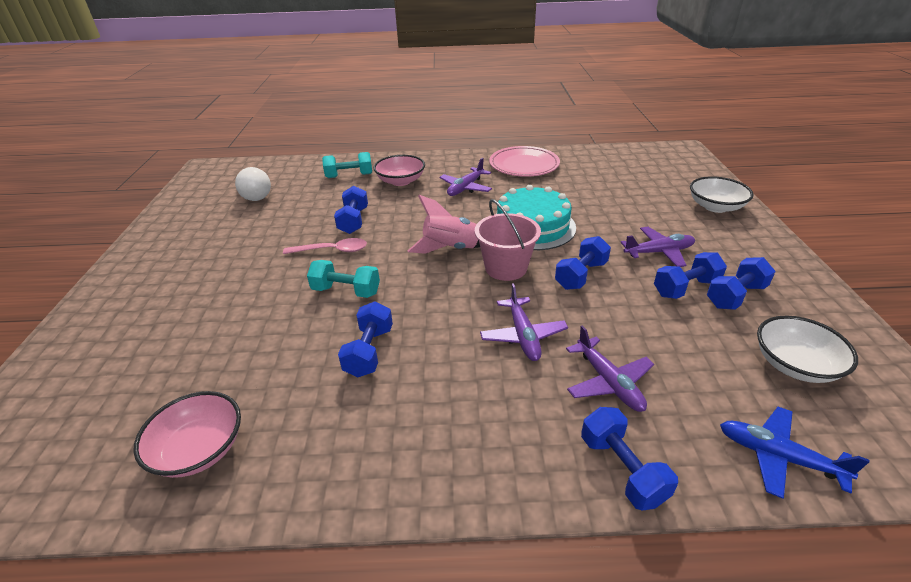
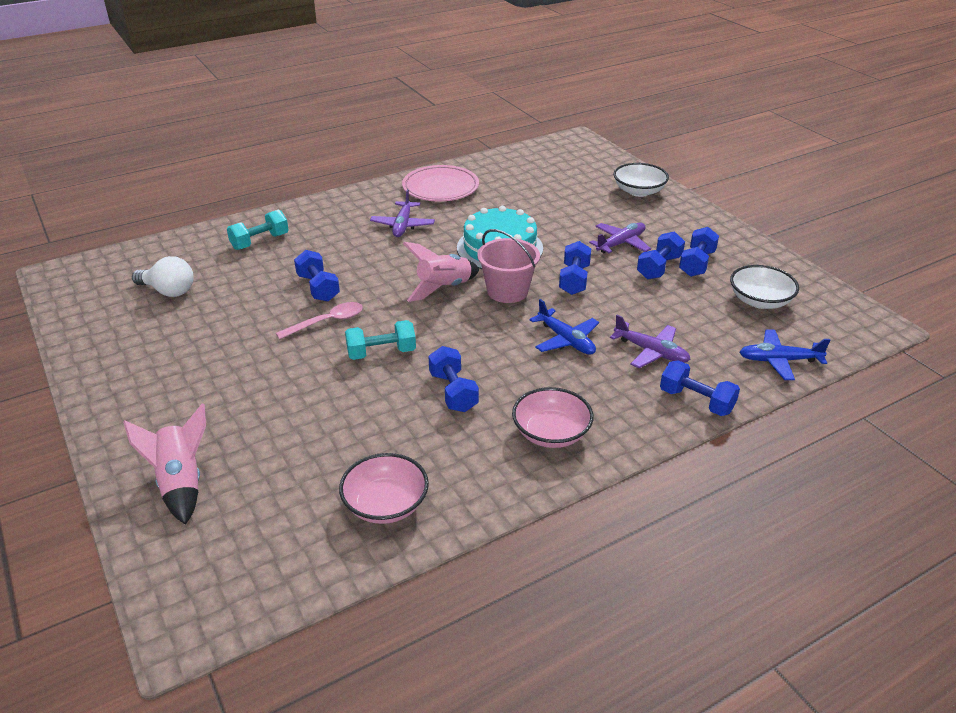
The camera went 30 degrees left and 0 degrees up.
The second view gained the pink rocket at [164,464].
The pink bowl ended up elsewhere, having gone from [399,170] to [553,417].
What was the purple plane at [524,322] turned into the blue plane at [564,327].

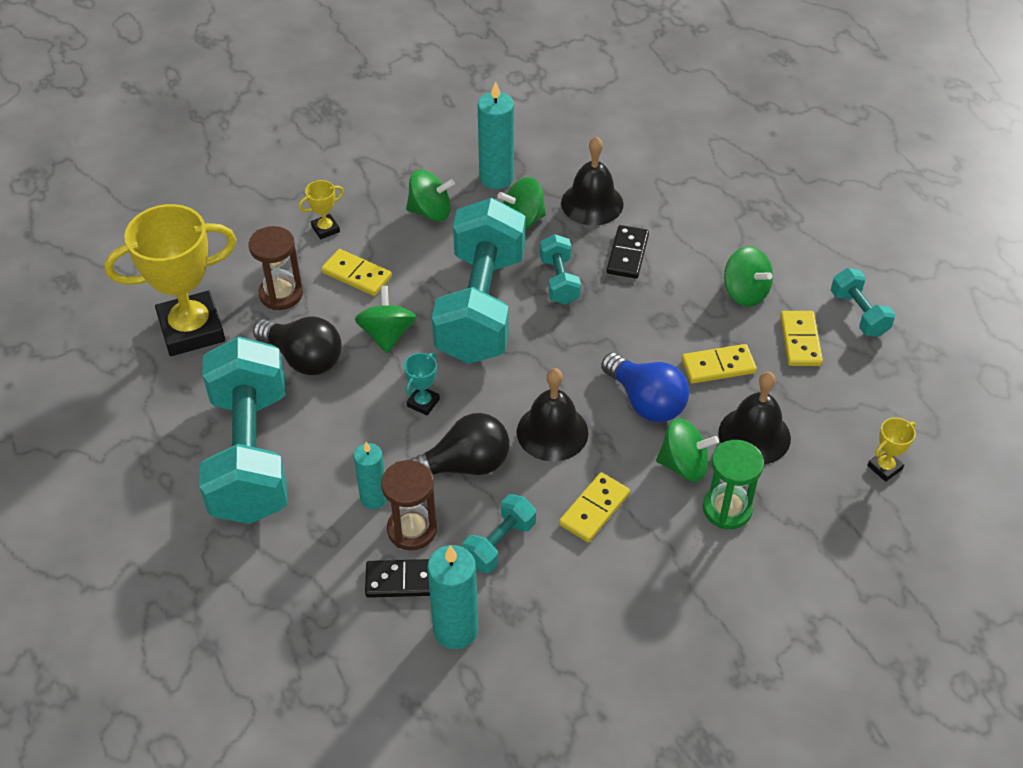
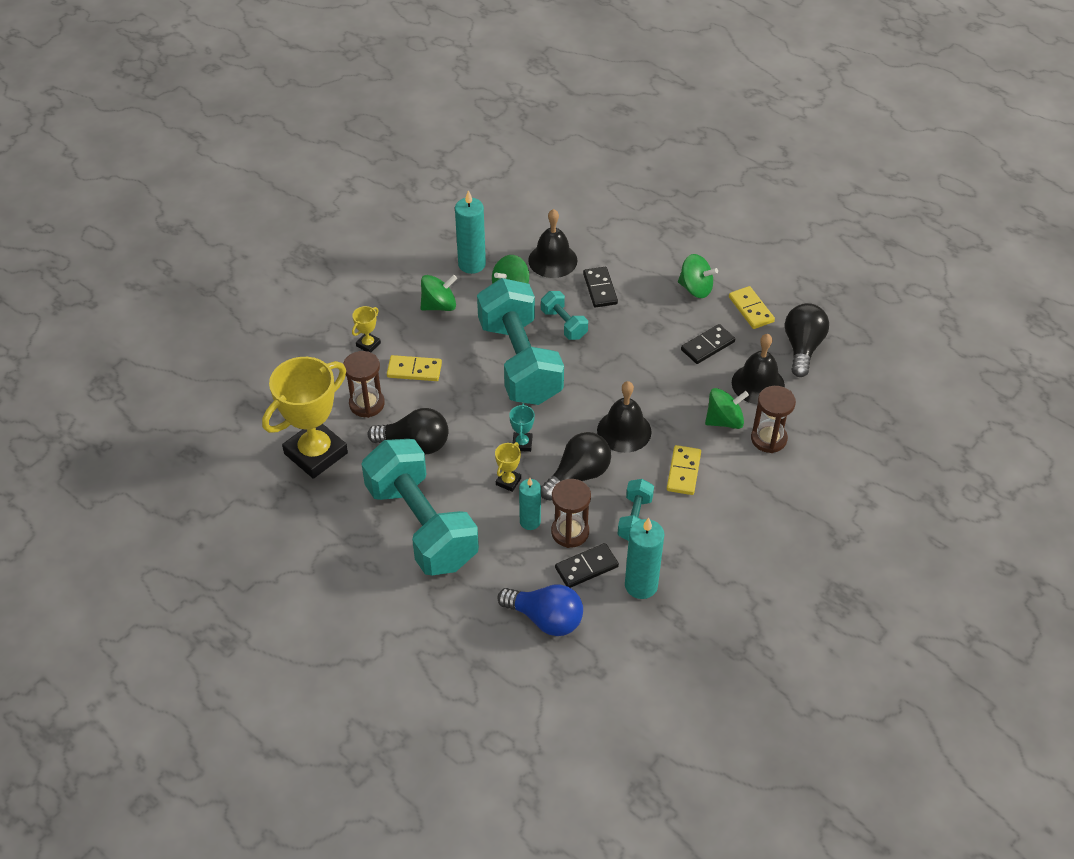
The camera went 25 degrees left and 0 degrees up.
The yellow trophy ended up elsewhere, having gone from [891,449] to [508,467].
The blue light bulb ended up elsewhere, having gone from [645,387] to [540,610].
What was the yellow domino at [719,363] turned into the black domino at [708,344].
What was the green hourglass at [733,484] turned into the brown hourglass at [773,419].
The second view gained the black light bulb at [807,340].
The second view lost the green spinning top at [385,319].
The second view lost the turquoise dumbbell at [863,302].

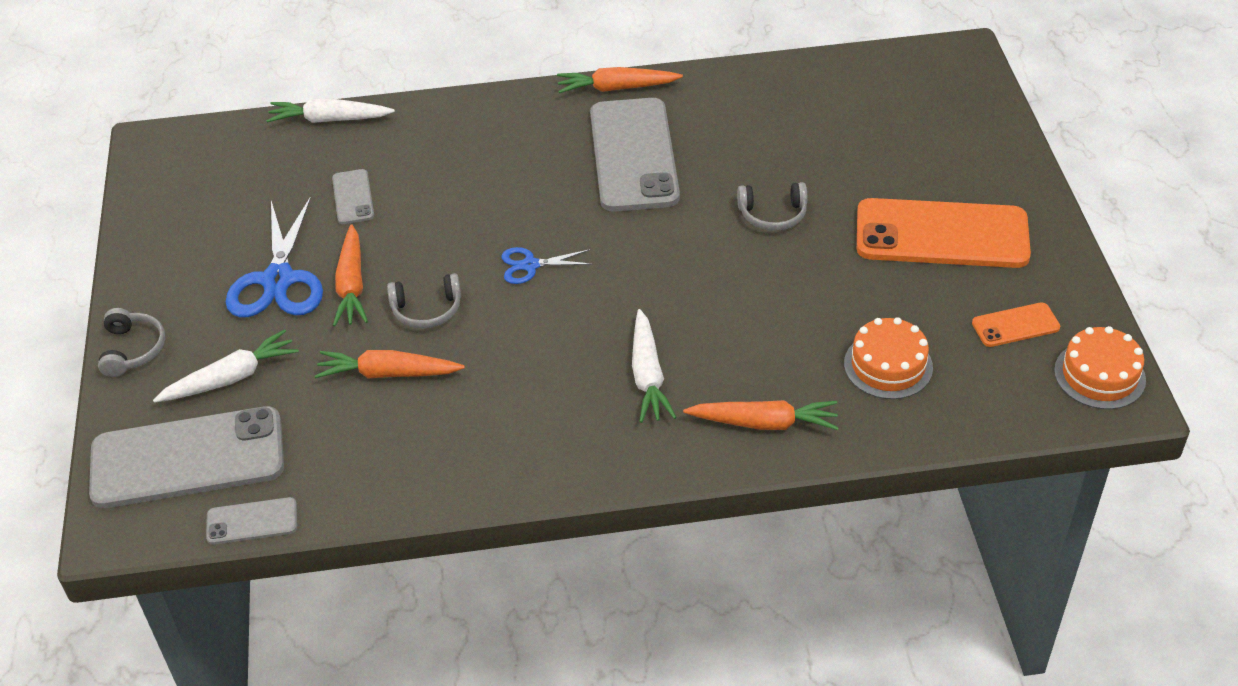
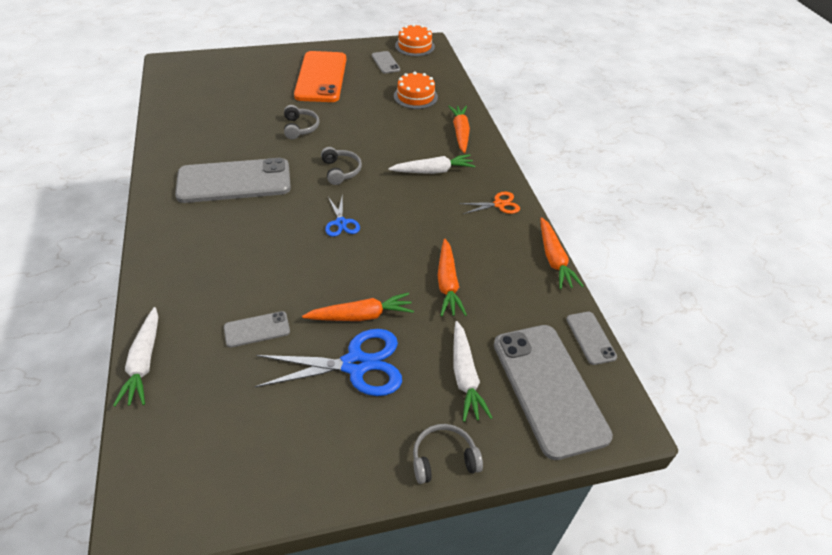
The camera went 100 degrees left and 0 degrees up.
The grey headphones ended up elsewhere, having gone from [424,300] to [341,166].
What was the orange phone at [1016,324] turned into the grey phone at [386,62].
The white carrot at [226,366] ended up facing another way, 150 degrees counterclockwise from before.
The second view gained the orange scissors at [489,203].
The orange carrot ended up elsewhere, having gone from [620,80] to [561,253].

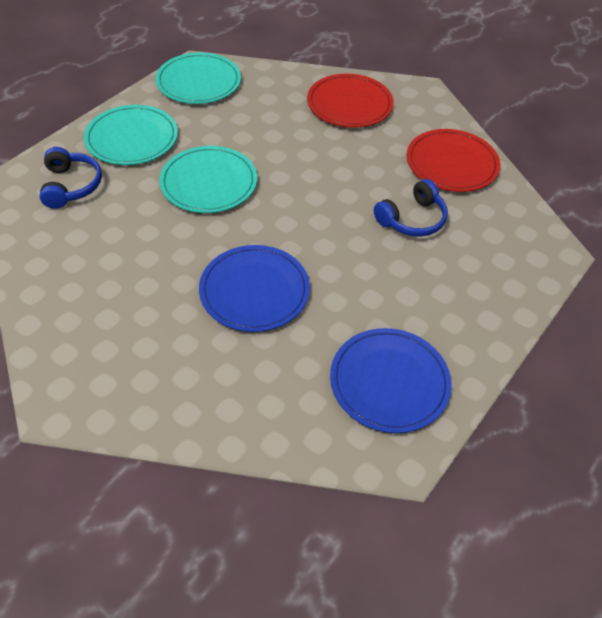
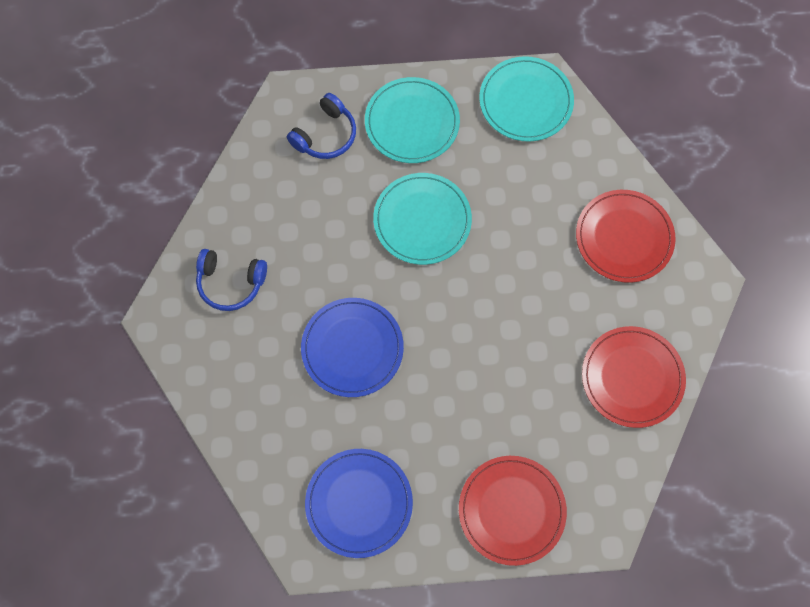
The camera went 50 degrees right and 20 degrees up.
The blue headphones ended up elsewhere, having gone from [411,208] to [231,280].
The second view gained the red plate at [513,511].

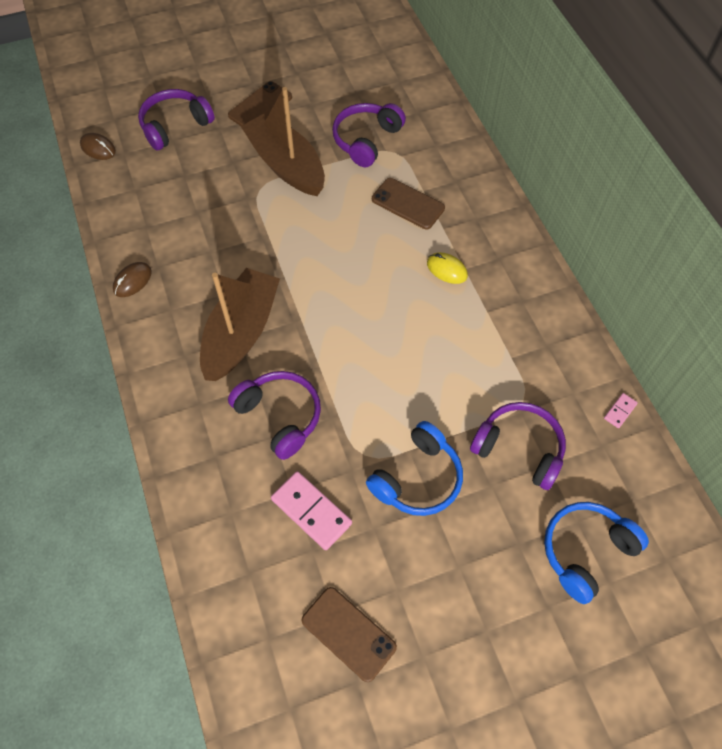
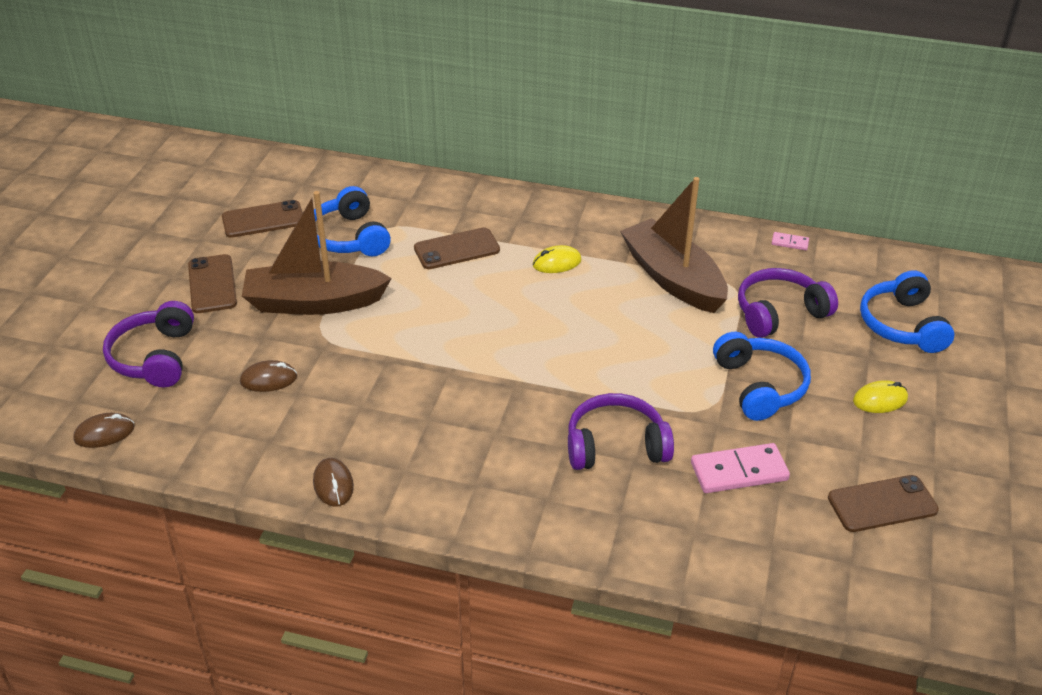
The camera went 55 degrees left and 20 degrees down.
The second view gained the brown phone at [262,219].
The second view gained the brown mouse at [268,376].
What was the purple headphones at [369,135] turned into the blue headphones at [352,221].
The brown boat ended up elsewhere, having gone from [240,324] to [674,245].
The pink domino at [621,410] ended up facing another way, 60 degrees counterclockwise from before.
The second view gained the yellow mouse at [880,396].

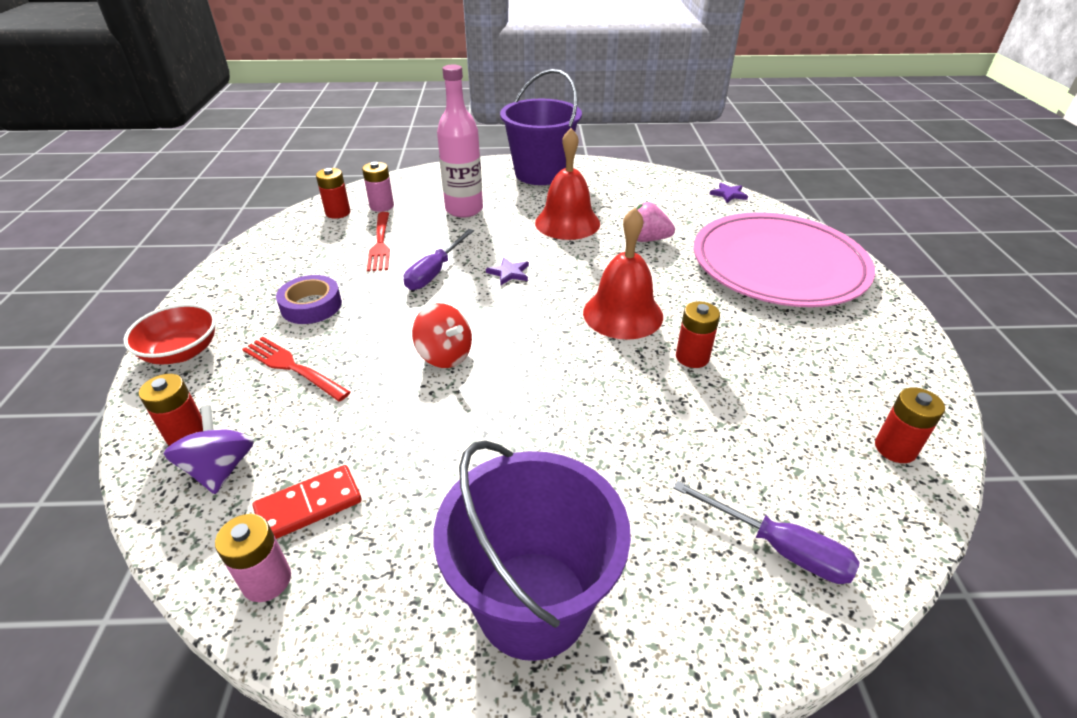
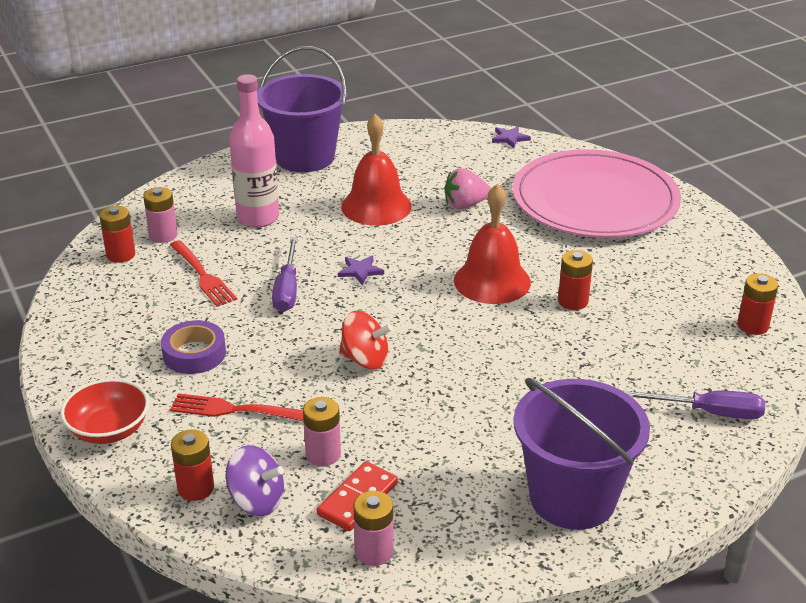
The camera went 25 degrees left and 5 degrees down.
The purple spinning top at [209,449] ended up facing another way, 150 degrees clockwise from before.
The second view gained the pink battery at [322,431].

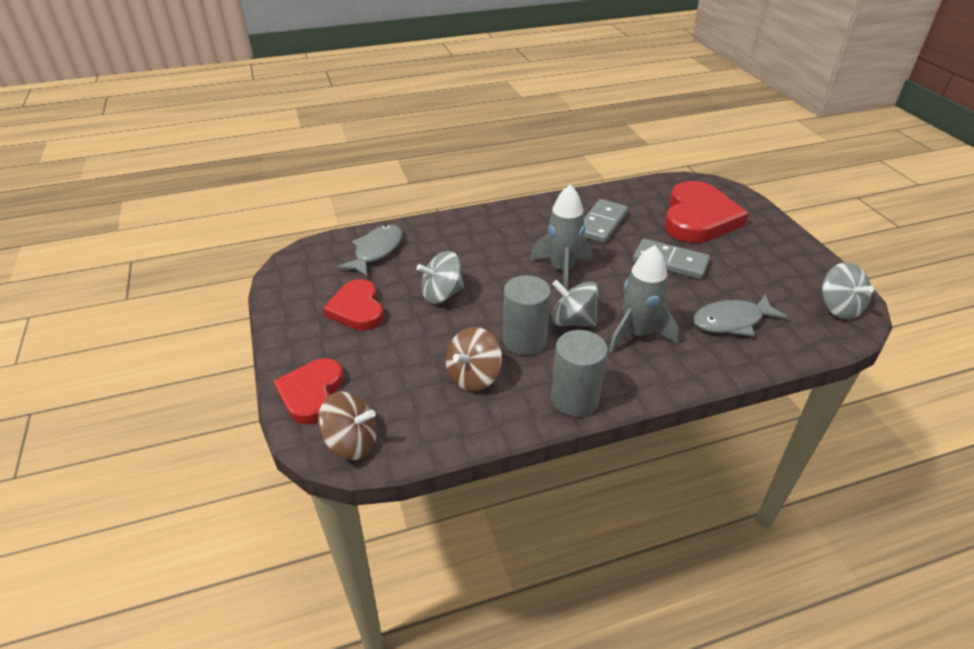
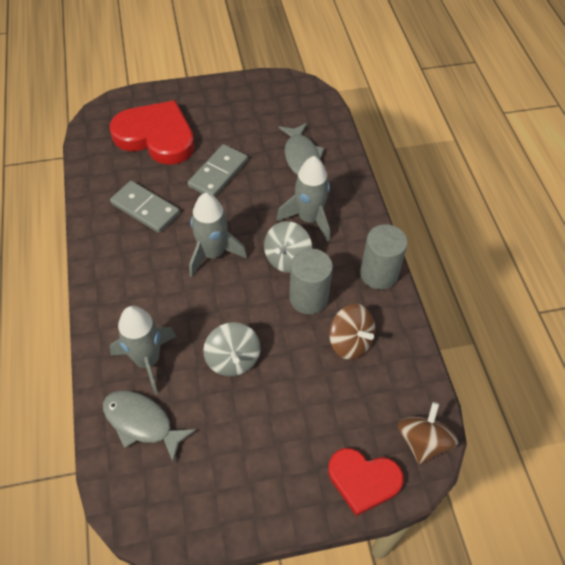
The camera went 85 degrees left and 15 degrees up.
The second view gained the grey rocket at [143,350].
The second view lost the red heart at [353,305].
The second view lost the grey spinning top at [848,291].

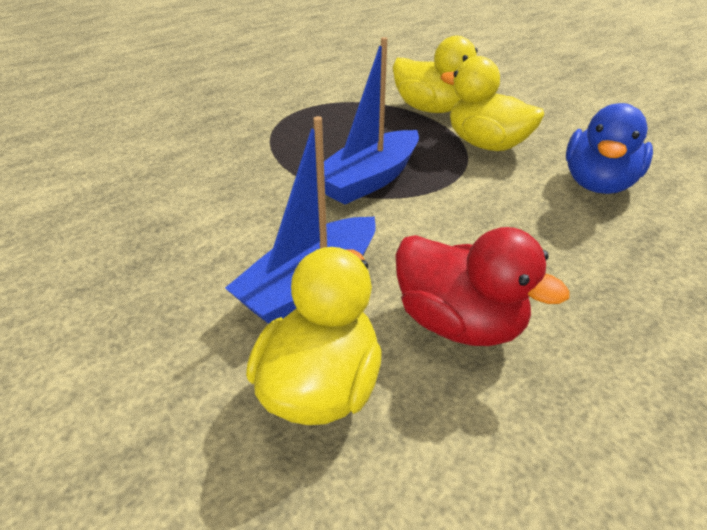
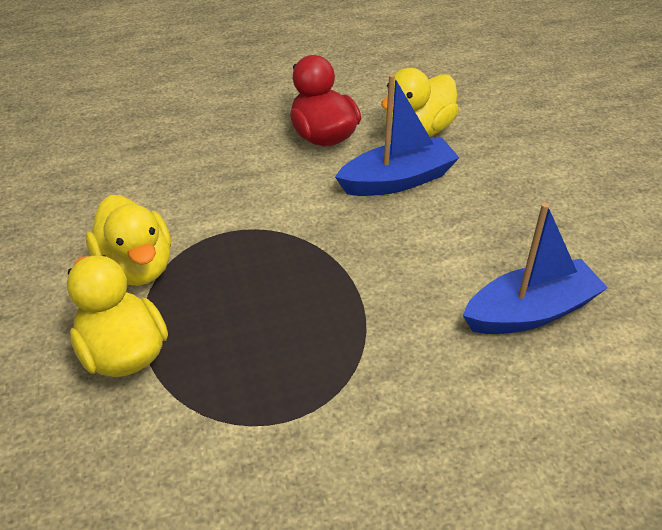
The camera went 155 degrees left and 5 degrees up.
The blue boat ended up elsewhere, having gone from [371,121] to [535,268].
The second view lost the blue duck at [609,148].

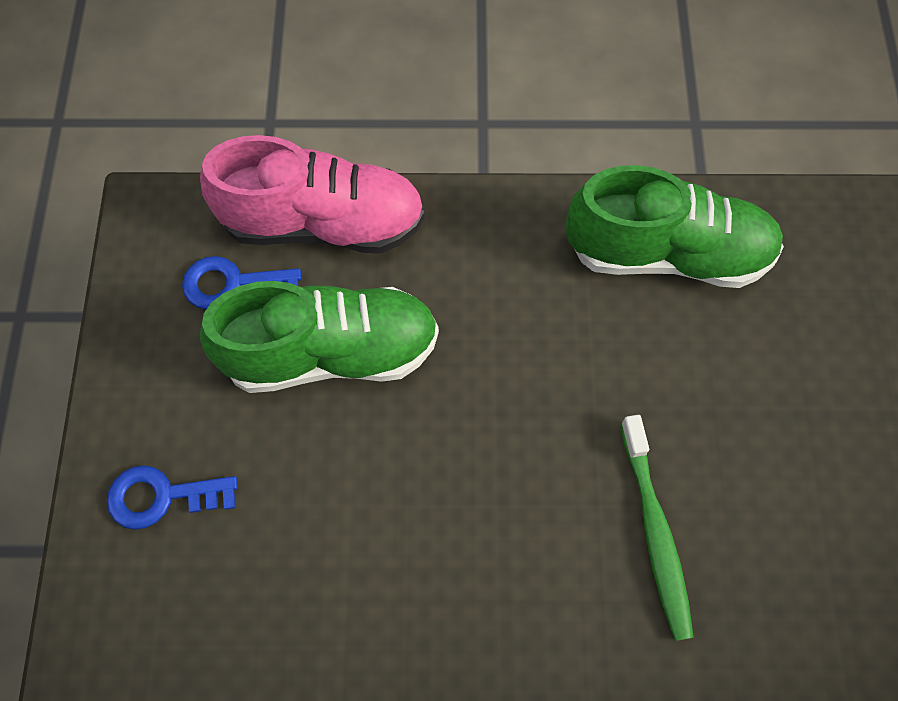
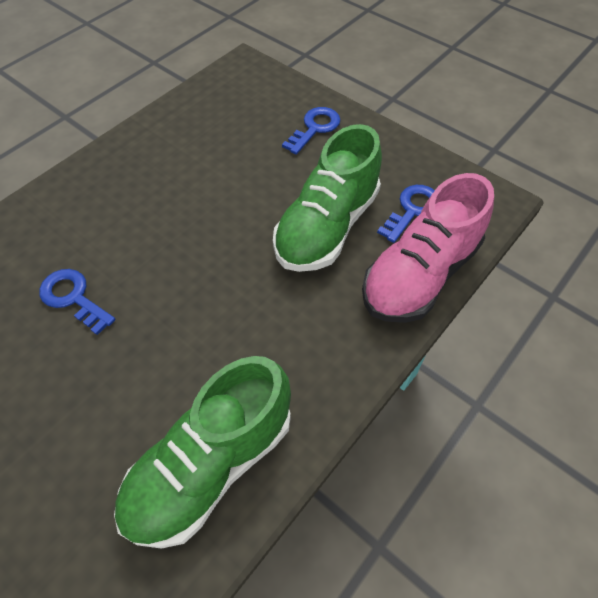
The camera went 130 degrees right and 10 degrees down.
Where the green toothbrush stood at [657,528], the blue key came to stand at [77,302].

